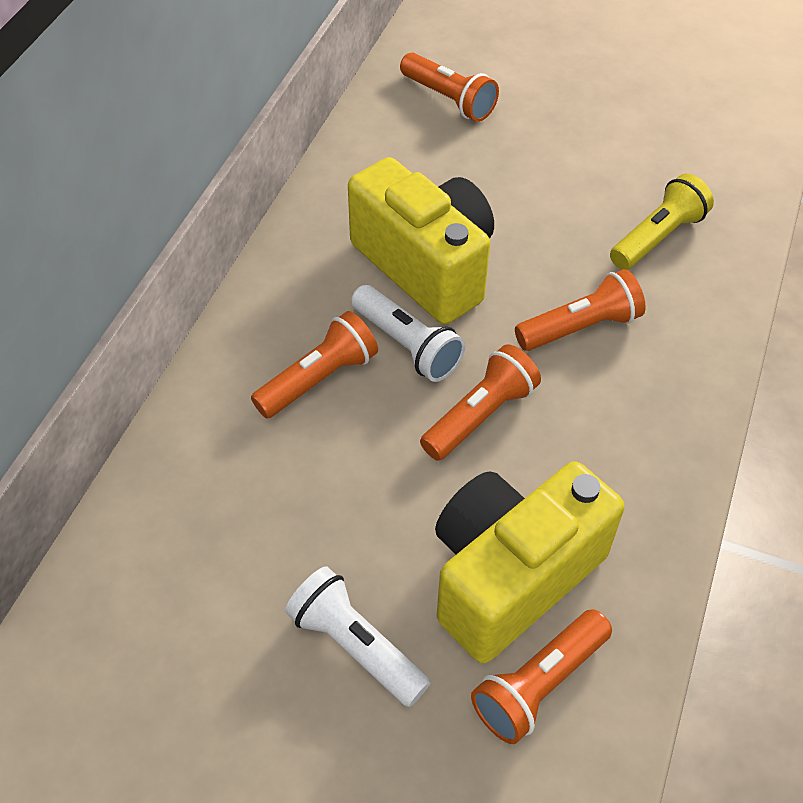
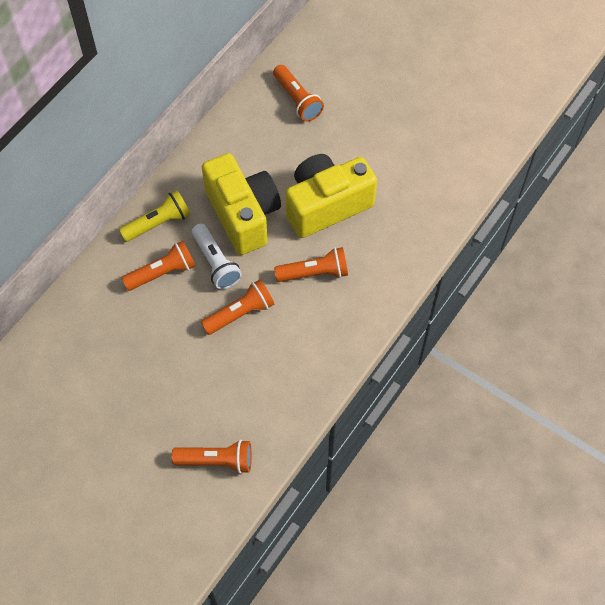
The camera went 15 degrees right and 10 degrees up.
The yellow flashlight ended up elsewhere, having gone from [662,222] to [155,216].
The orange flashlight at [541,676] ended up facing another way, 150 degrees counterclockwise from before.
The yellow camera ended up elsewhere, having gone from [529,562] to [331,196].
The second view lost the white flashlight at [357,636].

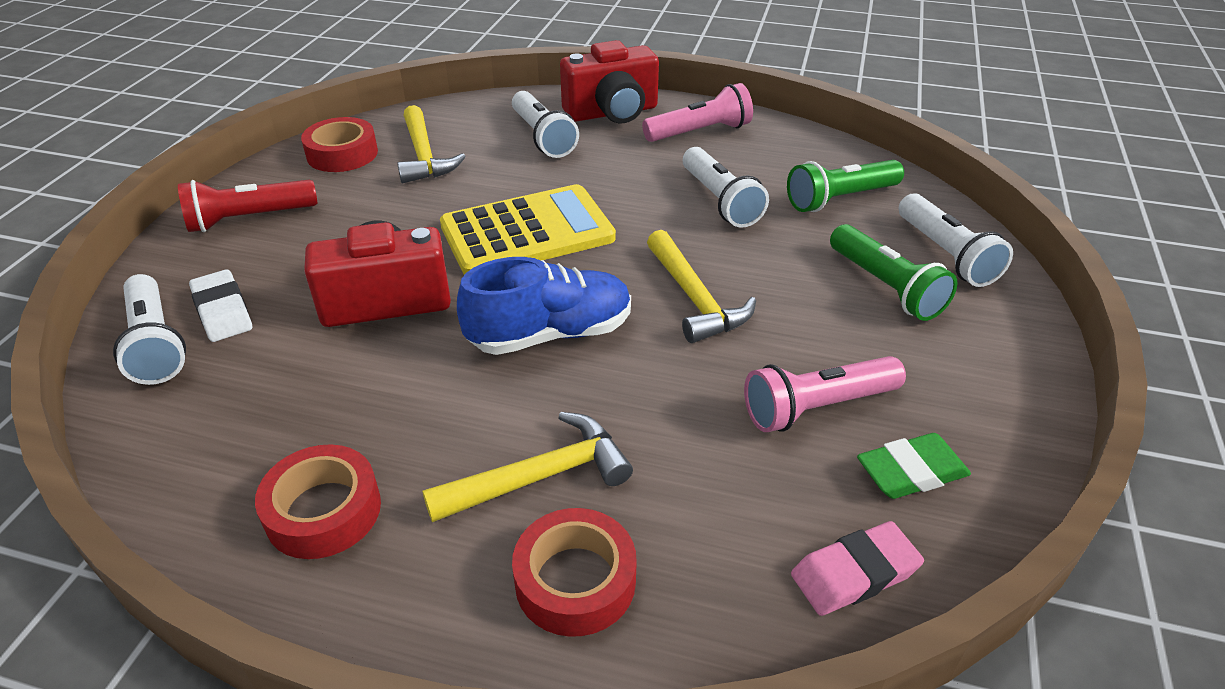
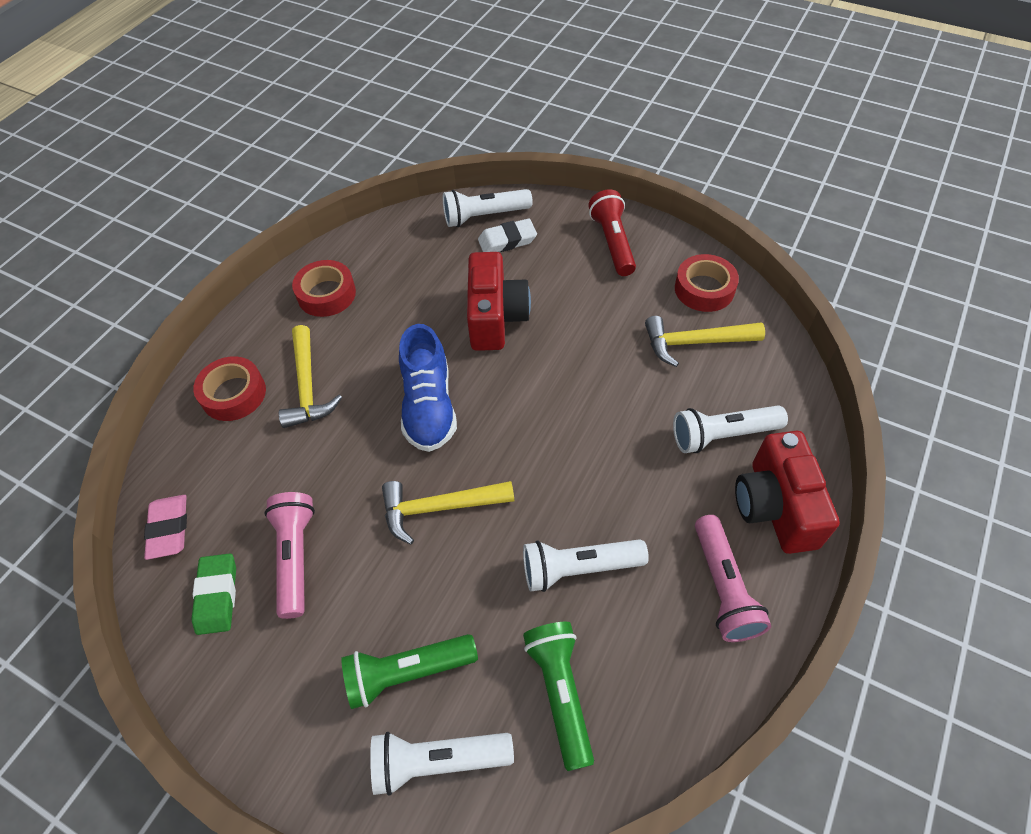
The camera went 105 degrees right and 15 degrees up.
The second view lost the yellow calculator at [528,229].

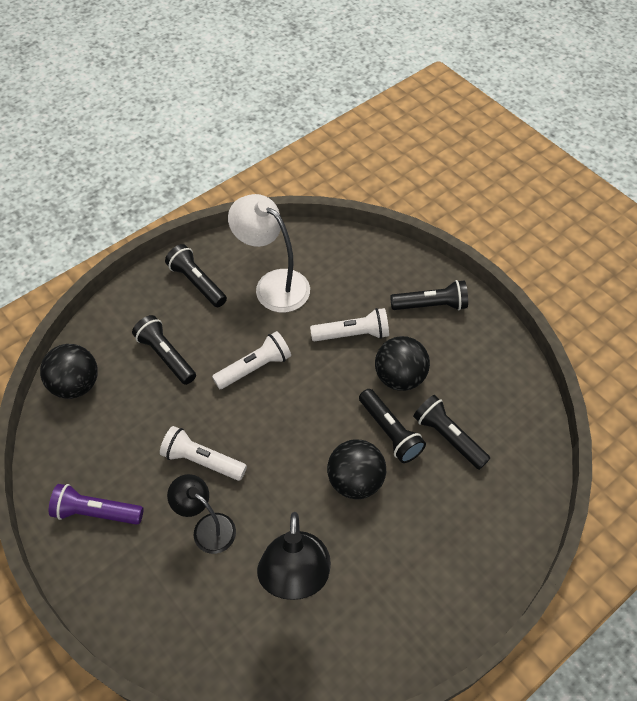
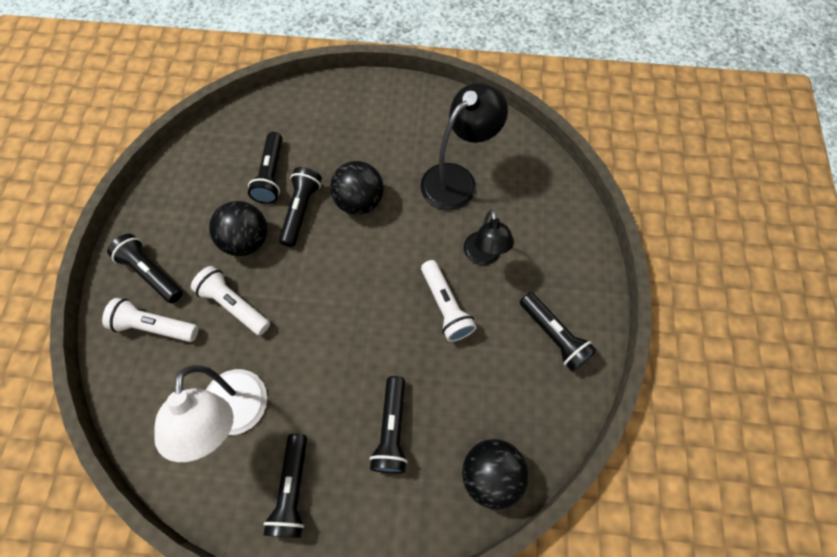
The camera went 135 degrees left and 10 degrees up.
The white flashlight ended up elsewhere, having gone from [251,360] to [150,320].
What was the purple flashlight at [96,504] turned into the black flashlight at [558,331].

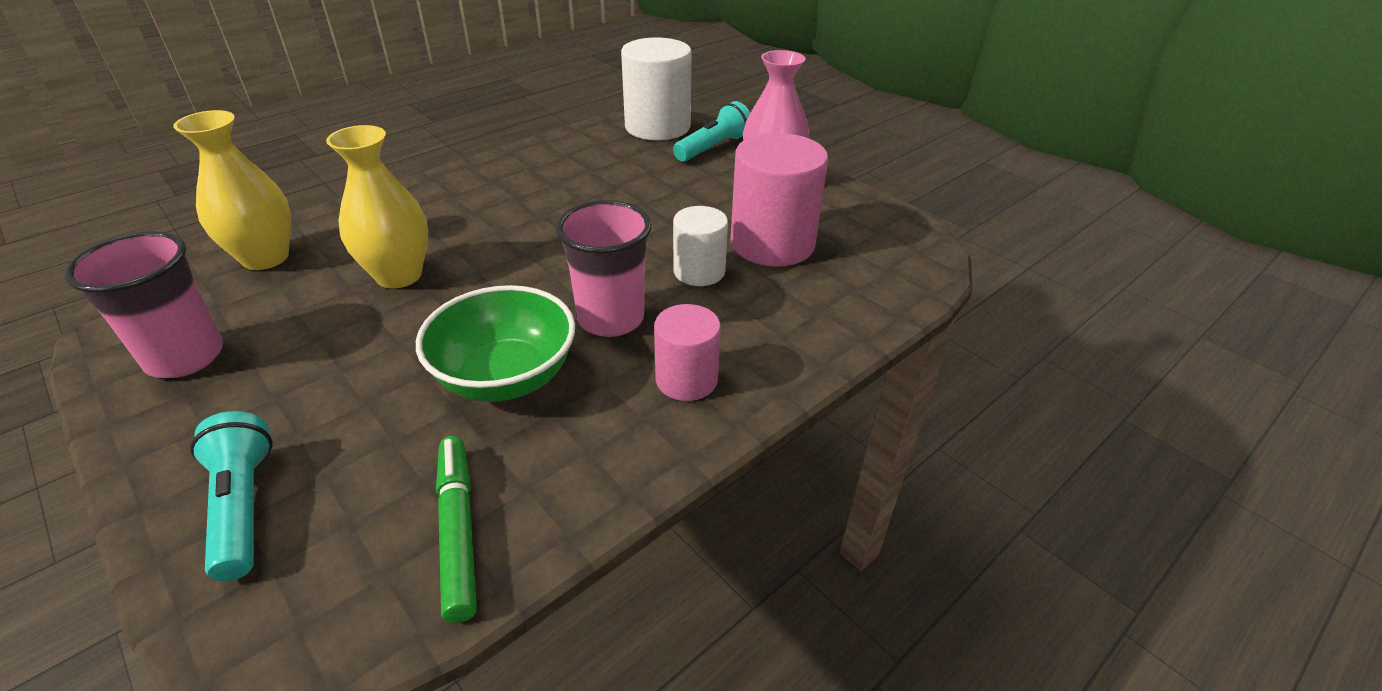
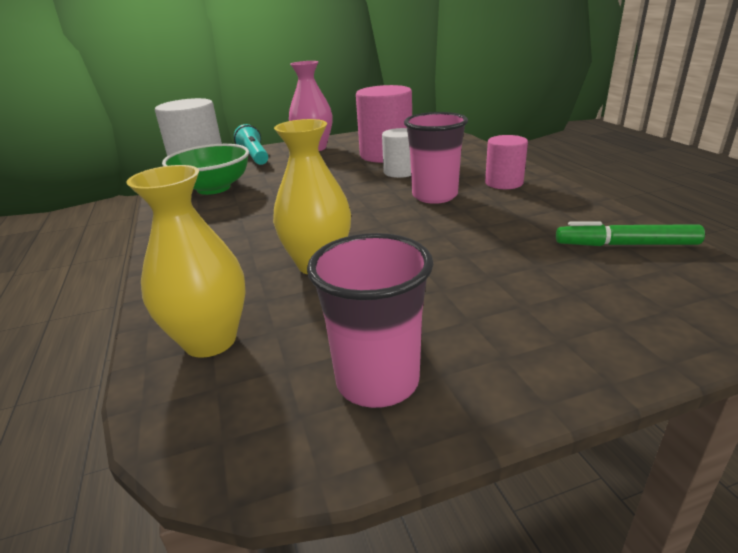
The camera went 65 degrees left and 10 degrees down.
The green bowl ended up elsewhere, having gone from [495,343] to [205,169].
The second view lost the turquoise flashlight at [231,496].

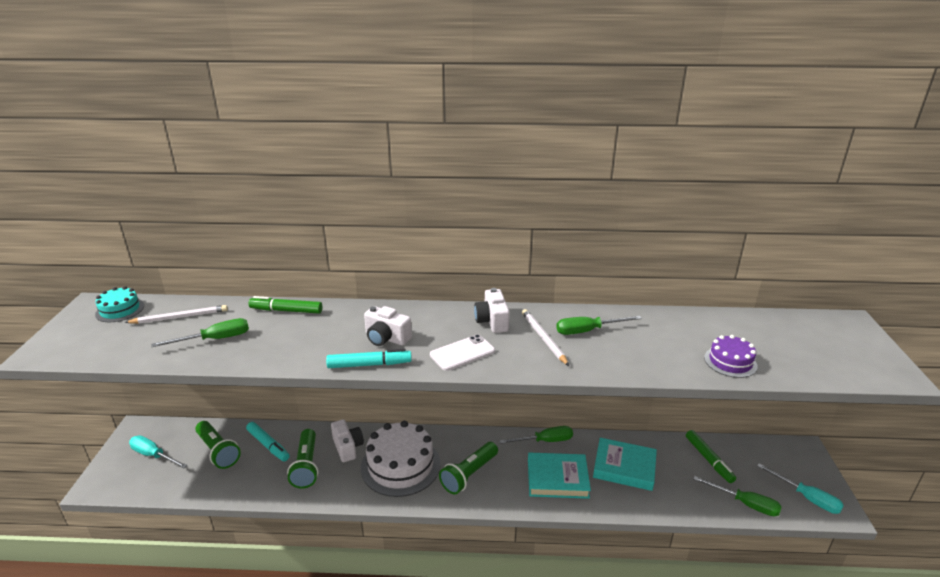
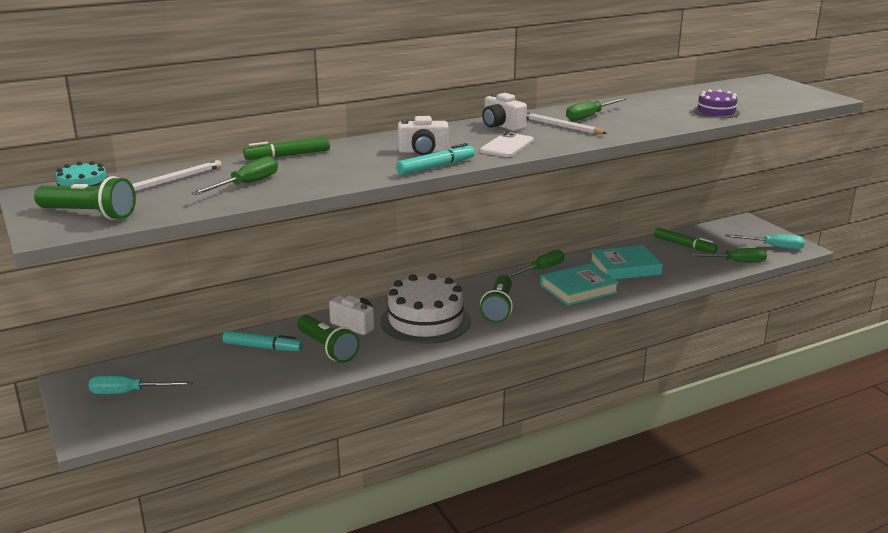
The camera went 30 degrees left and 5 degrees down.
The green flashlight ended up elsewhere, having gone from [218,445] to [85,198].

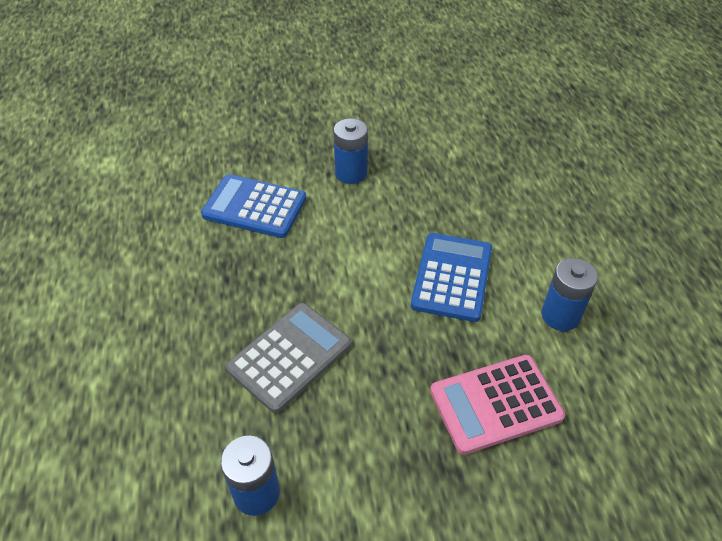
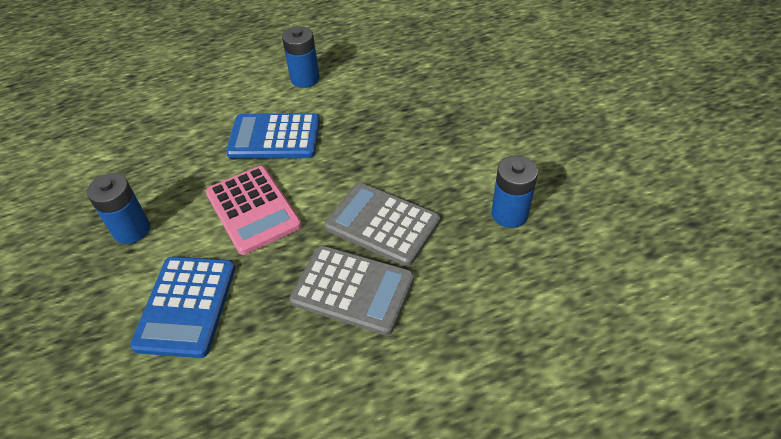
The camera went 100 degrees left and 0 degrees up.
The pink calculator ended up elsewhere, having gone from [497,405] to [254,210].
The second view gained the grey calculator at [352,290].

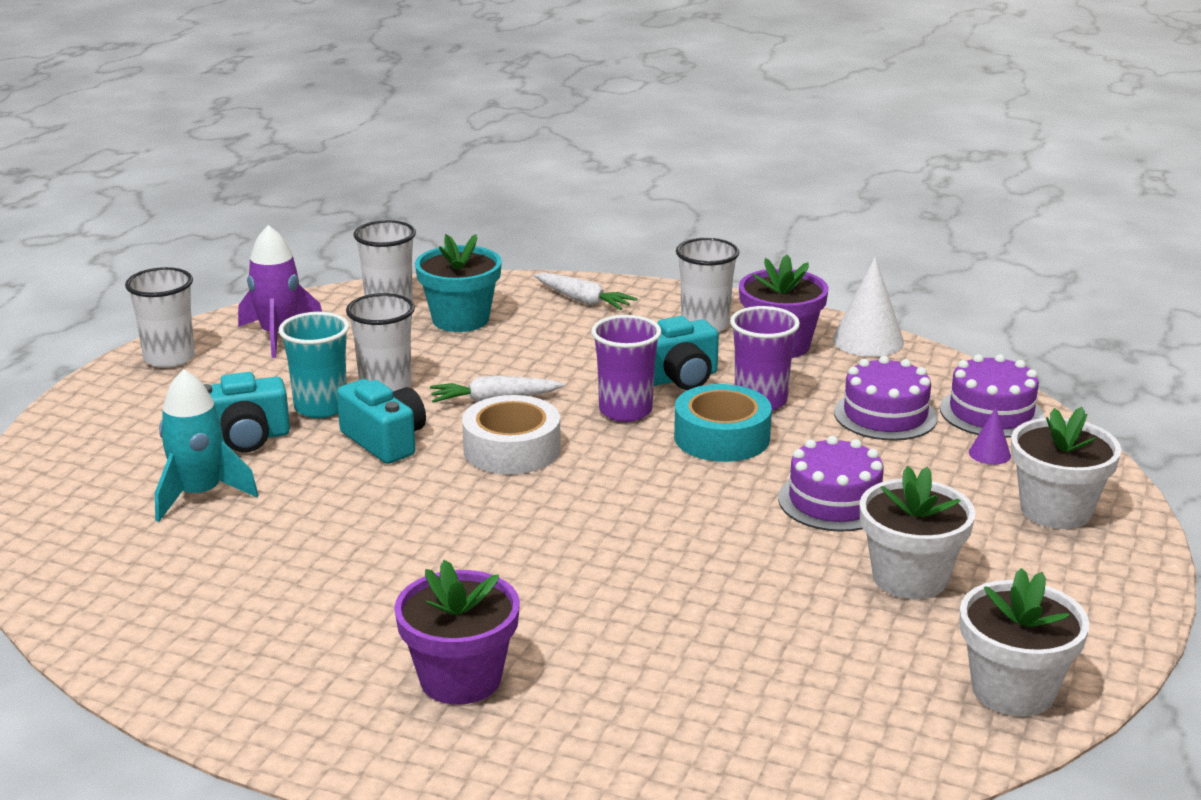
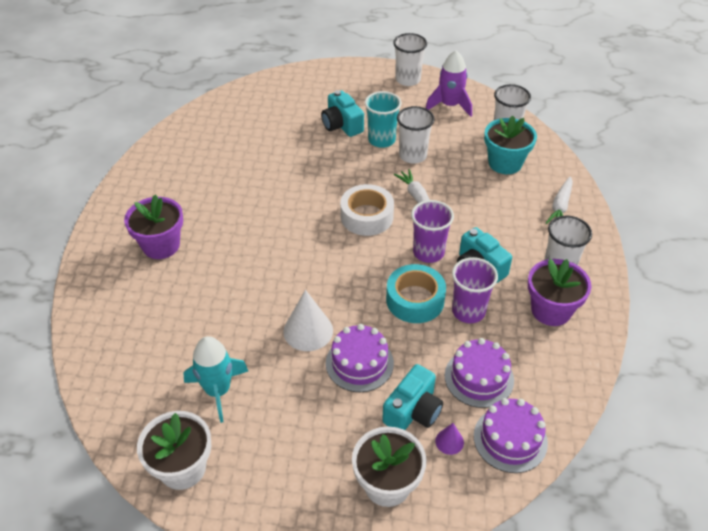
The camera went 75 degrees right and 20 degrees up.
The turquoise rocket ended up elsewhere, having gone from [206,445] to [215,379].
The white cone ended up elsewhere, having gone from [868,307] to [308,320].
The turquoise camera ended up elsewhere, having gone from [381,421] to [412,397].
The second view lost the white flower pot at [917,532].

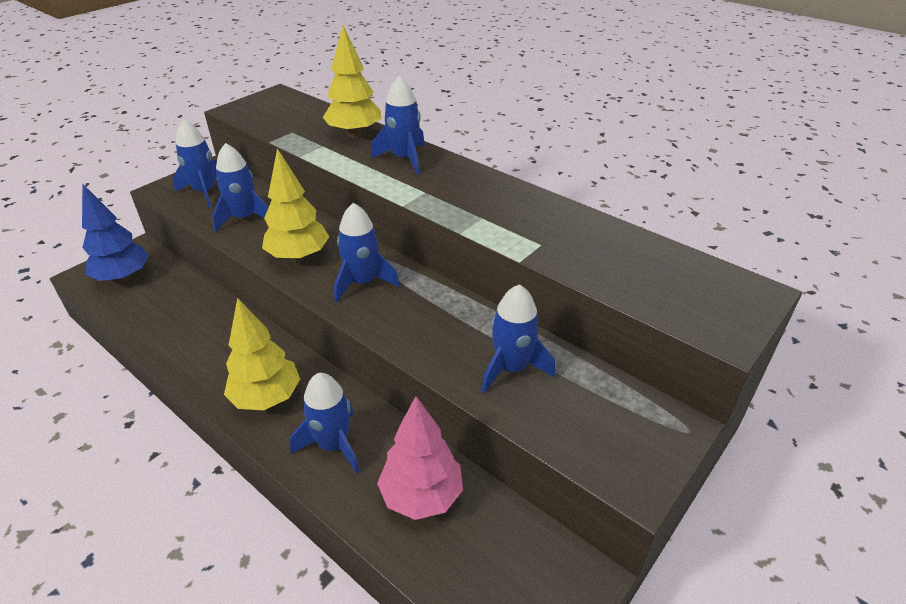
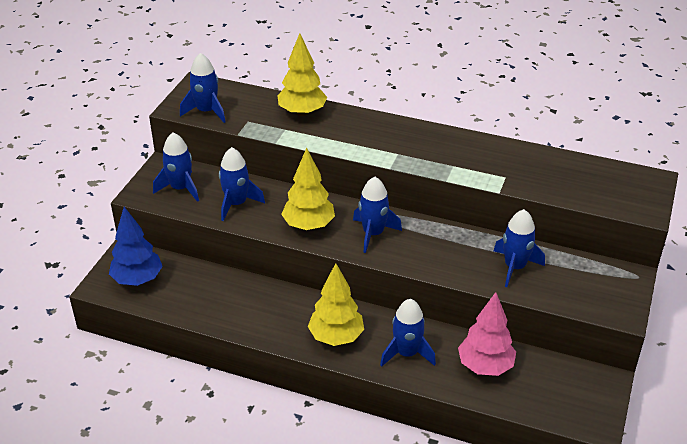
The camera went 20 degrees left and 0 degrees up.
The blue rocket ended up elsewhere, having gone from [398,125] to [203,88].

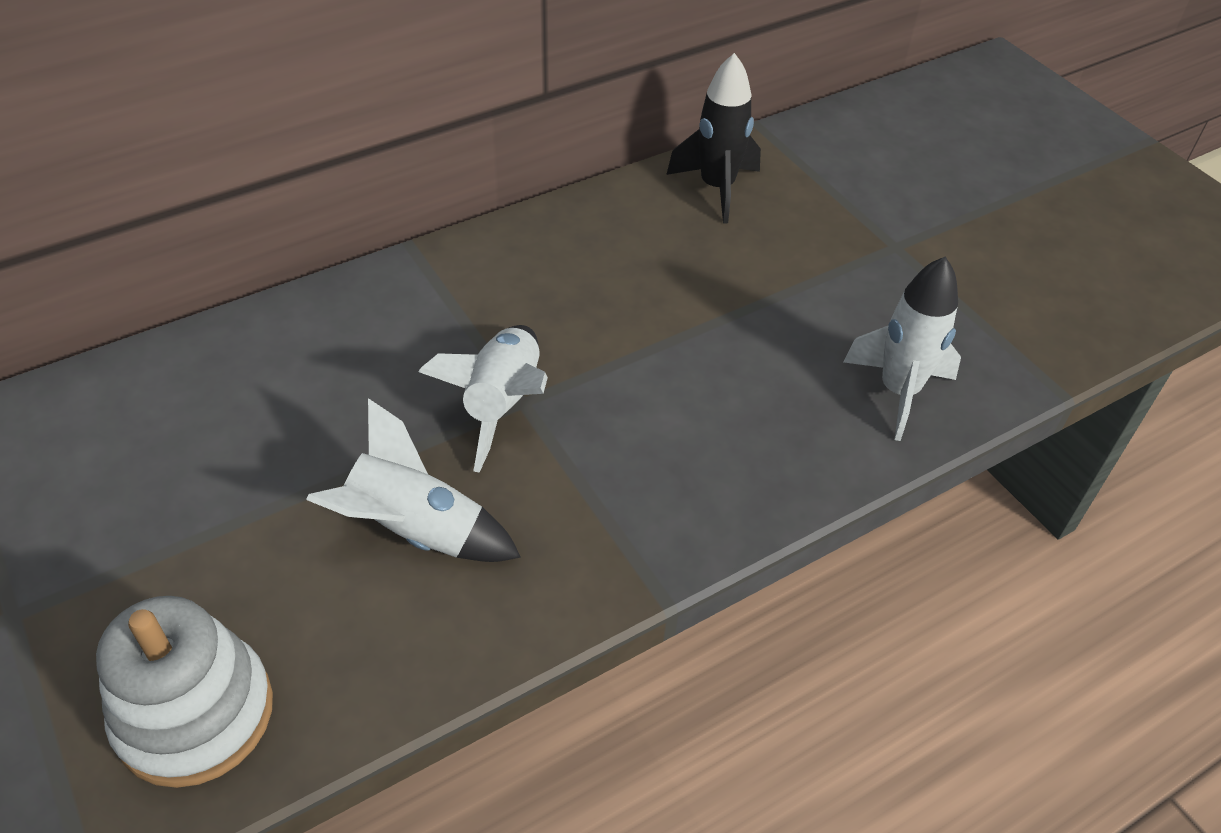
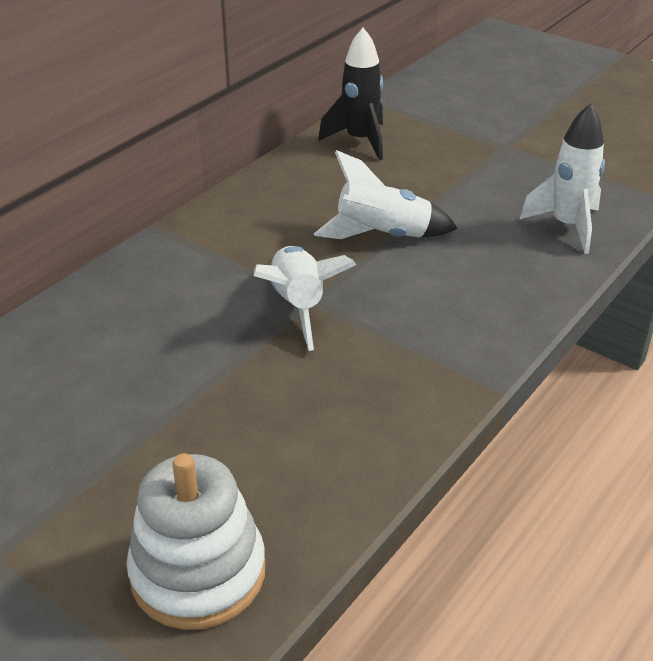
The camera went 20 degrees left and 10 degrees down.
The white rocket ended up elsewhere, having gone from [413,480] to [386,194].

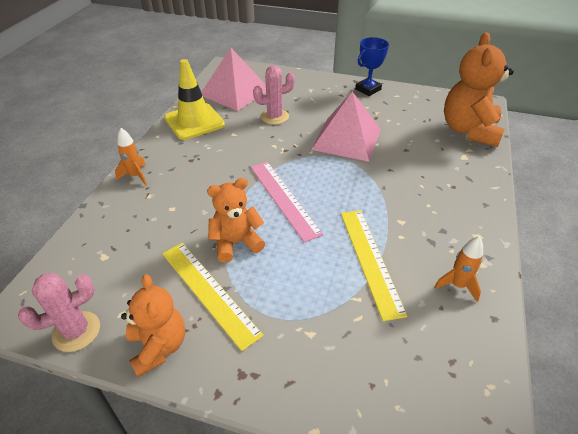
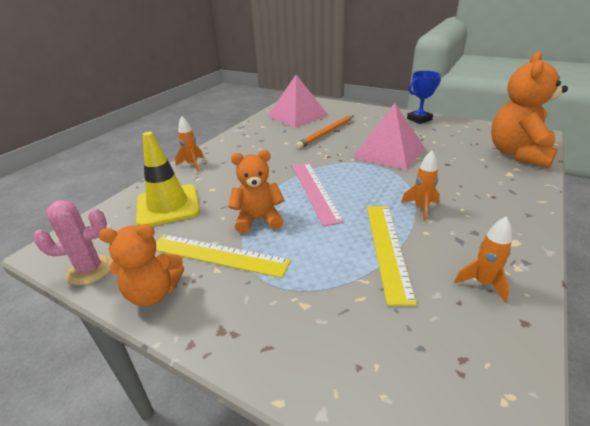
The camera went 15 degrees right and 10 degrees down.
The orange teddy bear at [153,325] ended up facing another way, 90 degrees clockwise from before.
The yellow traffic cone ended up elsewhere, having gone from [194,99] to [168,179].
The yellow ruler at [213,297] ended up facing another way, 45 degrees counterclockwise from before.
Where the pink cactus stood at [274,95], the orange pencil came to stand at [325,132].
The second view gained the orange rocket at [420,185].

